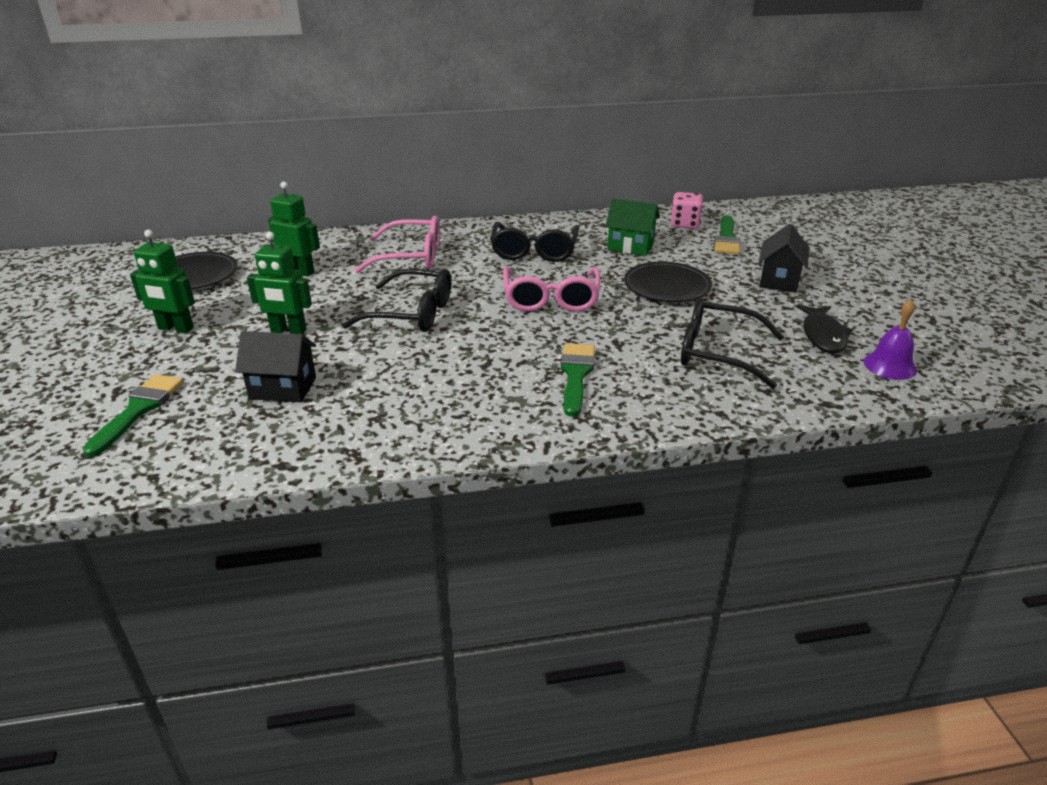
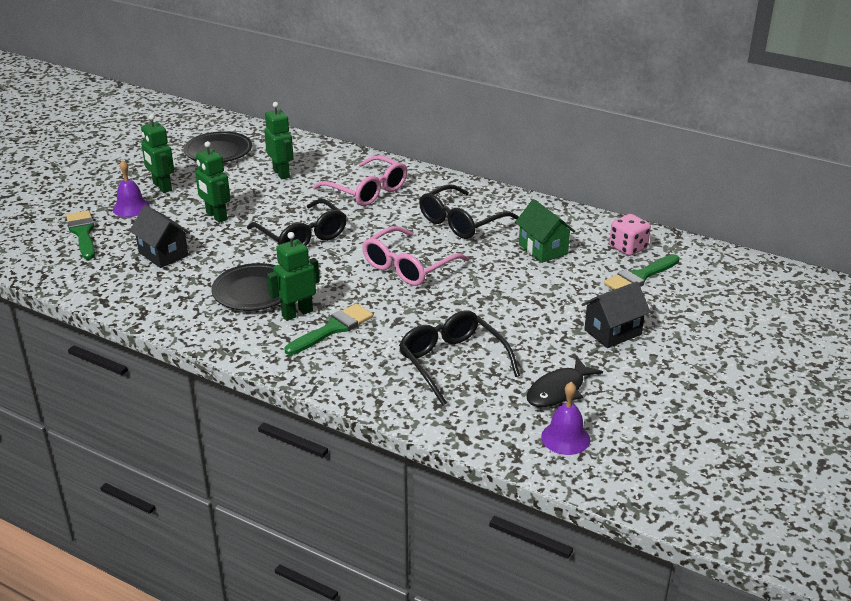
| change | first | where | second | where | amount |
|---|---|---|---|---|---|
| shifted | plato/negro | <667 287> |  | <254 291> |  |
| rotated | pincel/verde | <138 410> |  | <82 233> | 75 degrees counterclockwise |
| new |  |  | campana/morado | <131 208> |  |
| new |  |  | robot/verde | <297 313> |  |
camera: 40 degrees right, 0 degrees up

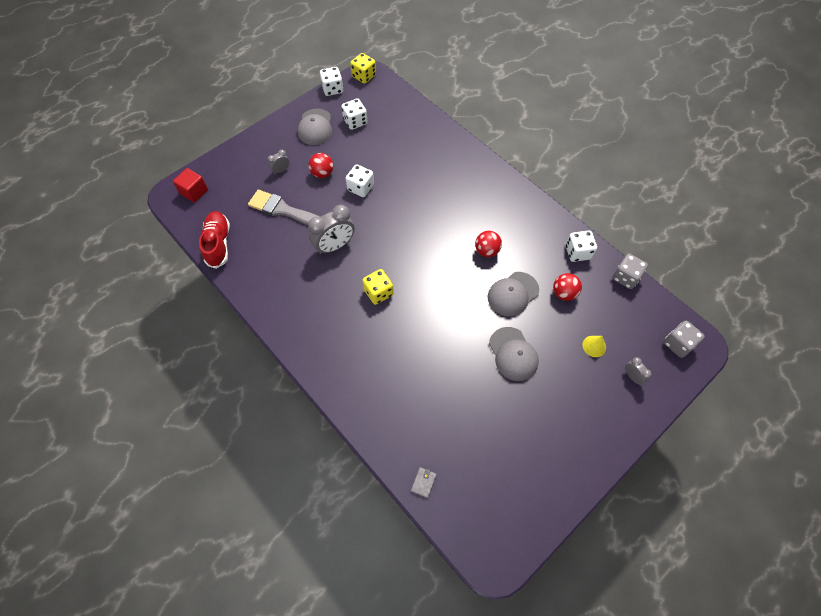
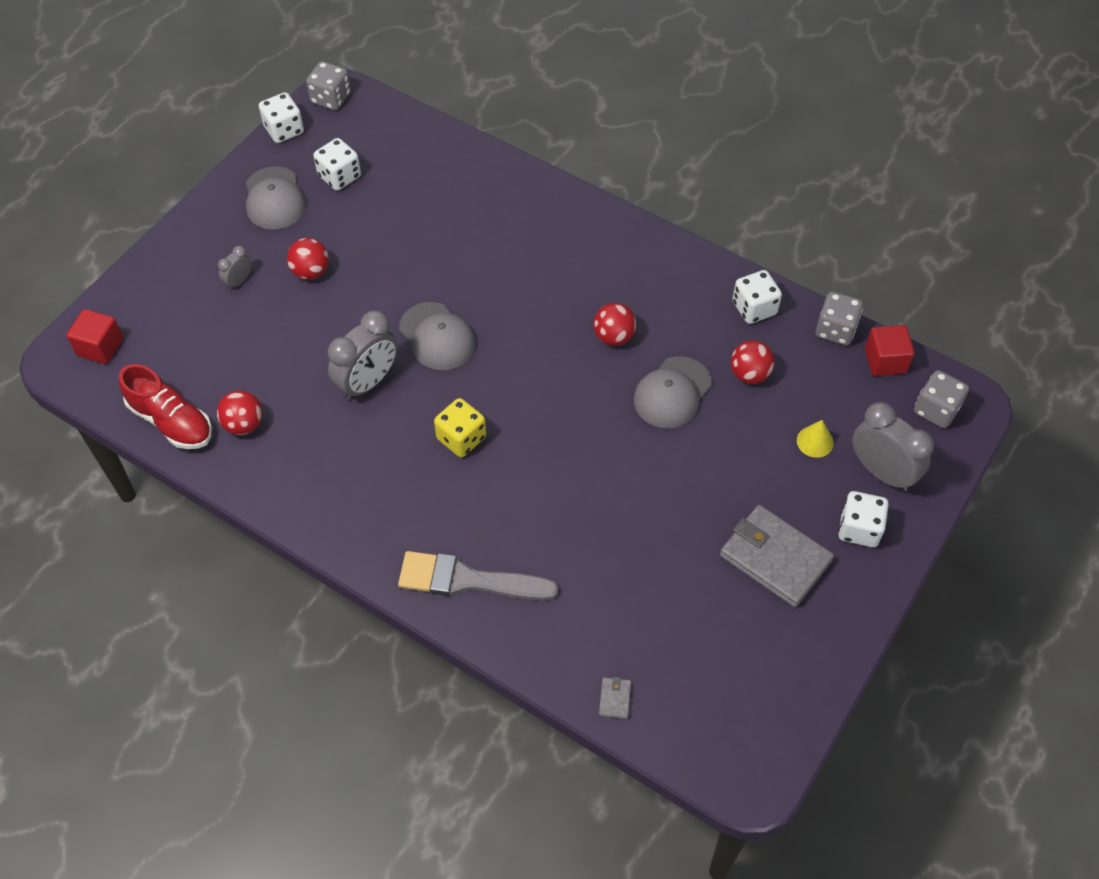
| change | first | where | second | where | amount |
|---|---|---|---|---|---|
| repainted | dado/amarillo | <364 76> | dado/gris | <330 98> |  |
| shifted | dado/blanco | <360 188> |  | <859 529> |  |
| shifted | pincel/gris | <284 210> |  | <468 580> |  |
| rotated | zapato/rojo | <218 244> |  | <171 421> | 150 degrees clockwise |
| shifted | gorra/gris | <513 354> |  | <437 337> |  |
| scaled | despertador/gris | <632 376> |  | <881 472> | x2.02 |
| new |  |  | cubo/rojo | <885 361> |  |
| new |  |  | pelota/rojo | <244 424> |  |
| new |  |  | cartera/gris | <775 558> |  |
camera: 15 degrees left, 5 degrees down

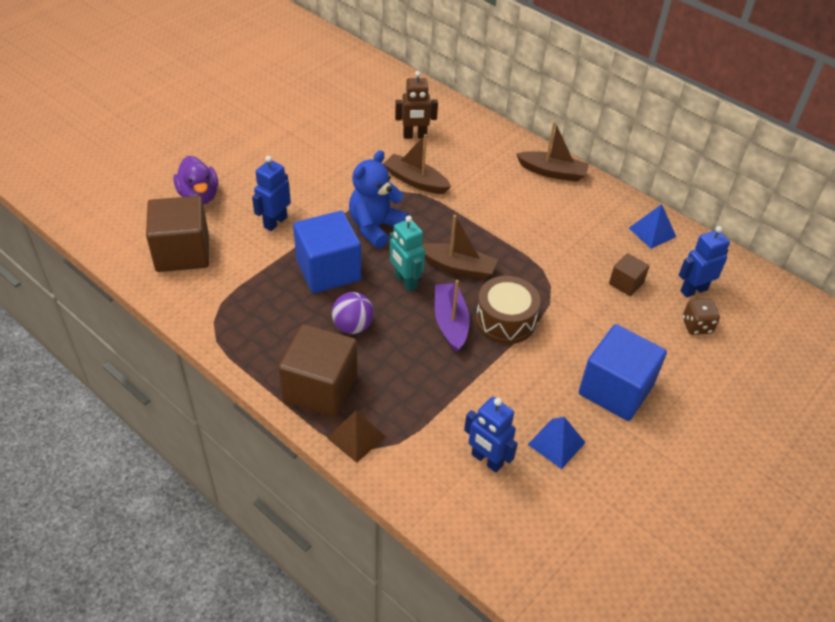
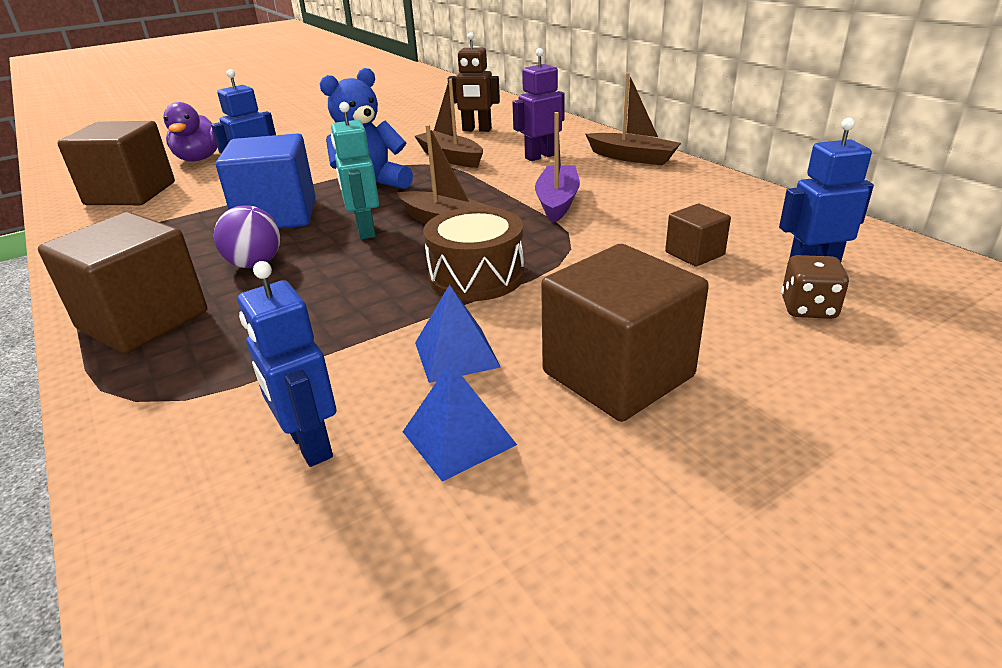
| change | first | where | second | where | amount |
|---|---|---|---|---|---|
| shifted | pirámide/azul | <652 232> |  | <456 354> |  |
| shifted | barco/morado | <450 322> |  | <557 202> |  |
| repainted | cubo/azul | <615 389> | cubo/marrón | <617 374> |  |
| gone | pirámide/marrón | <356 437> |  |  |  |
| new |  |  | robot/morado | <540 156> |  |
camera: 20 degrees right, 15 degrees down

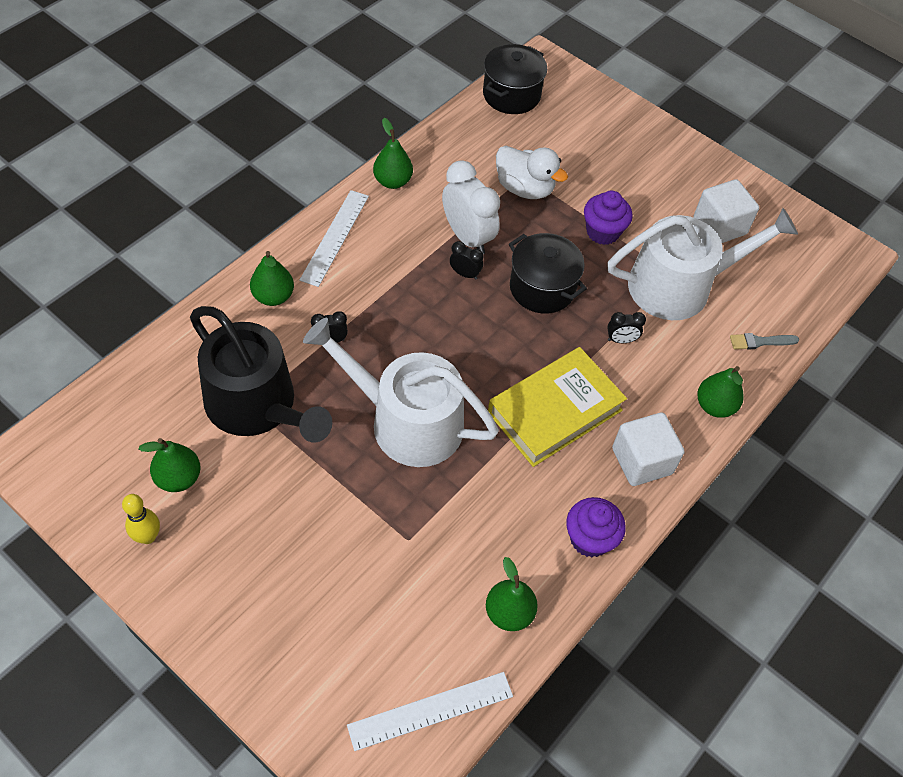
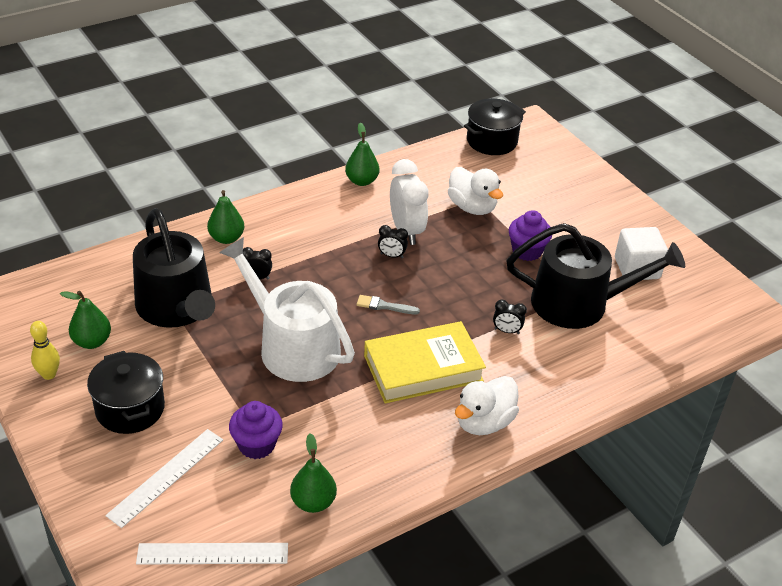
| change | first | where | second | where | amount |
|---|---|---|---|---|---|
| shifted | regla/blanco | <335 237> |  | <166 476> |  |
| repainted | regadera/blanco | <680 285> | regadera/negro | <579 303> |  |
| shifted | olla/negro | <542 288> |  | <130 409> |  |
| rotated | despertador/negro | <465 274> |  | <391 256> | 150 degrees clockwise |
| shifted | pincel/gris | <760 342> |  | <384 306> |  |
| gone | pera/verde | <714 406> |  |  |  |
| swapped | cubo/blanco | <642 461> | pato/blanco | <484 422> |  |
| shifted | magdalena/morado | <590 539> |  | <256 445> |  |
camera: 20 degrees right, 15 degrees down

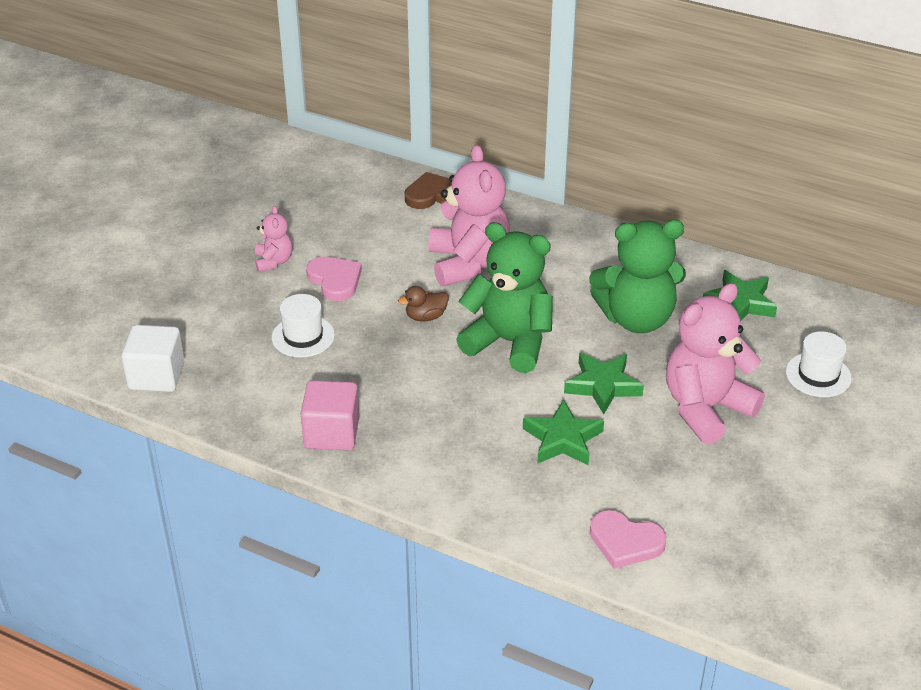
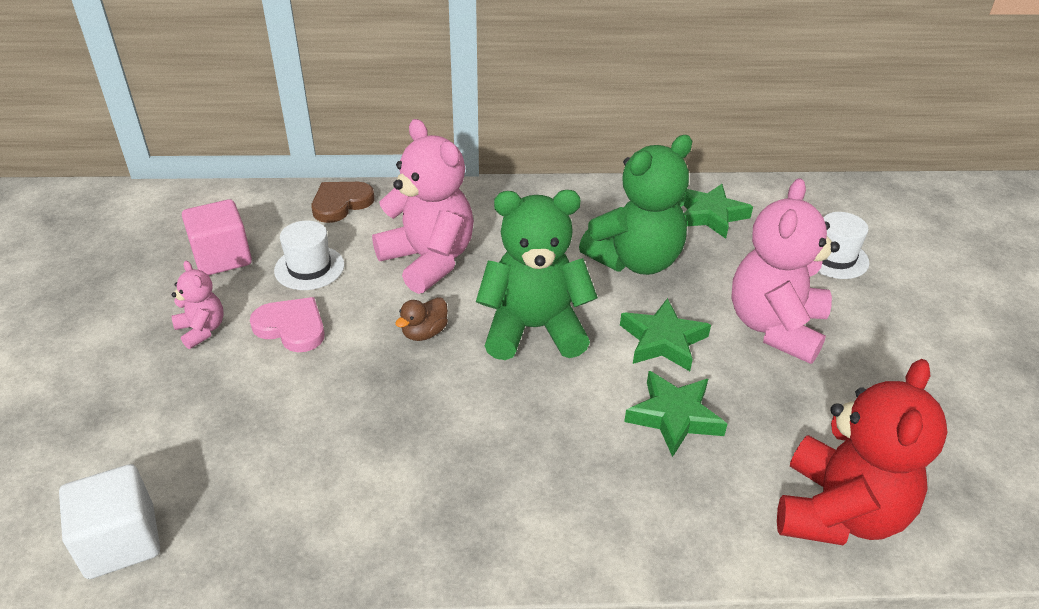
| change | first | where | second | where | amount |
|---|---|---|---|---|---|
| shifted | sombrero/blanco | <303 336> |  | <309 268> |  |
| shifted | cubo/rosa | <332 433> |  | <222 257> |  |
| swapped | corazón/rosa | <625 542> | osito/rojo | <838 512> |  |
camera: 30 degrees left, 0 degrees up

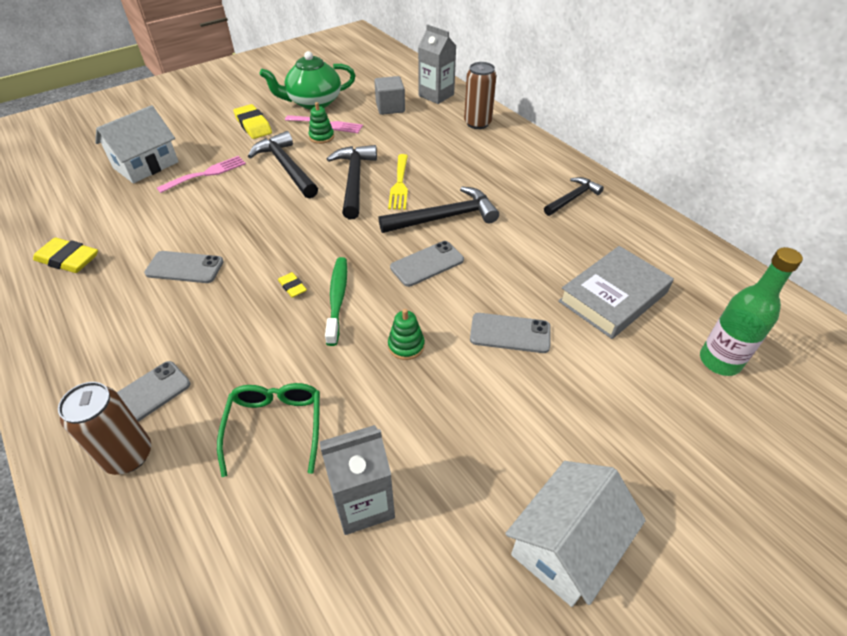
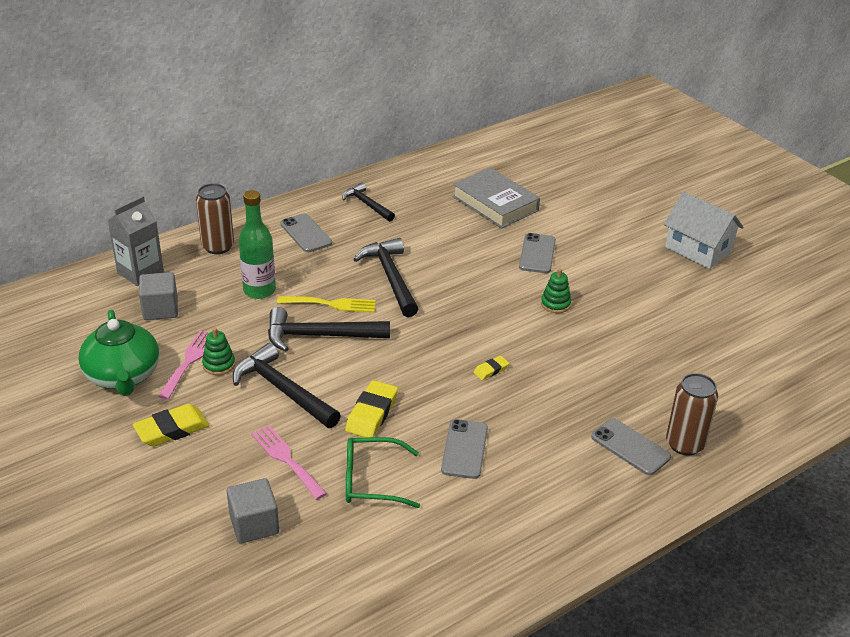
| change | first | where | second | where | amount |
|---|---|---|---|---|---|
| swapped | casa/blanco | <146 165> | cubo/gris | <254 524> |  |
| rotated | martillo/negro | <286 167> |  | <283 390> | 75 degrees clockwise |
| shifted | goma de borrar/amarillo | <68 259> |  | <371 413> |  |
| shifted | móvil/gris | <427 264> |  | <305 233> |  |
| shifted | botella/verde | <719 361> |  | <259 290> |  |
| gone | cepillo de dientes/verde | <337 298> |  |  |  |
| shifted | gafas/verde | <275 427> |  | <372 481> |  |
| gone | cartón de leche/gris | <363 503> |  |  |  |
camera: 90 degrees left, 10 degrees down

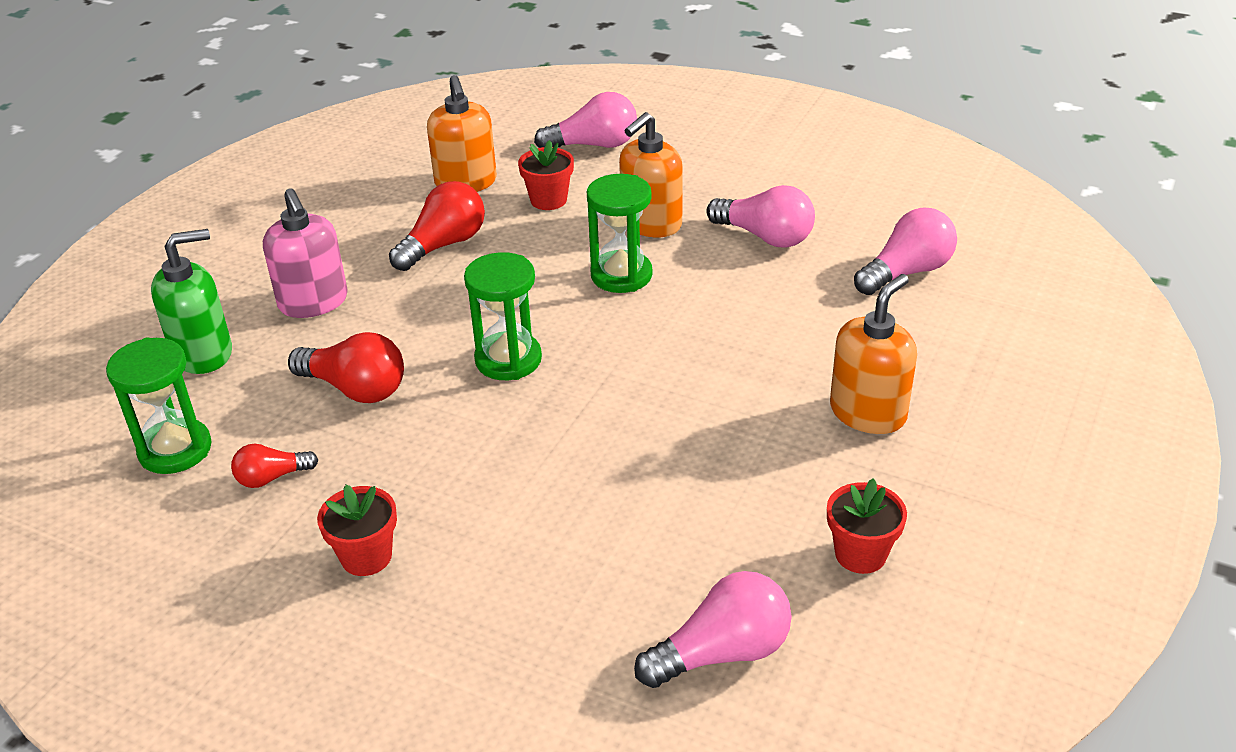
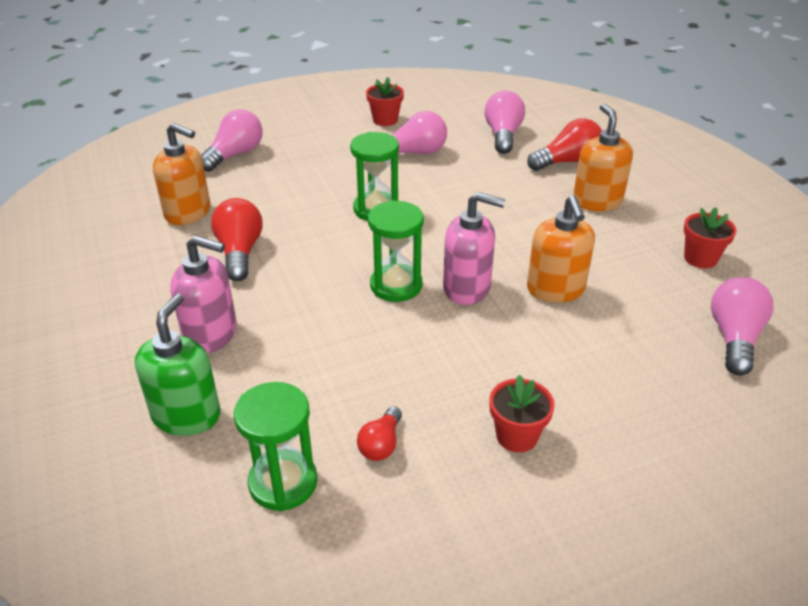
| change | first | where | second | where | amount |
|---|---|---|---|---|---|
| shifted | dispensador de jabón/naranja | <651 223> |  | <555 289> |  |
| shifted | maceta/rojo | <548 200> |  | <385 120> |  |
| shifted | bombilla/rojo | <355 389> |  | <567 162> |  |
| new |  |  | dispensador de jabón/rosa | <467 288> |  |
camera: 50 degrees left, 0 degrees up

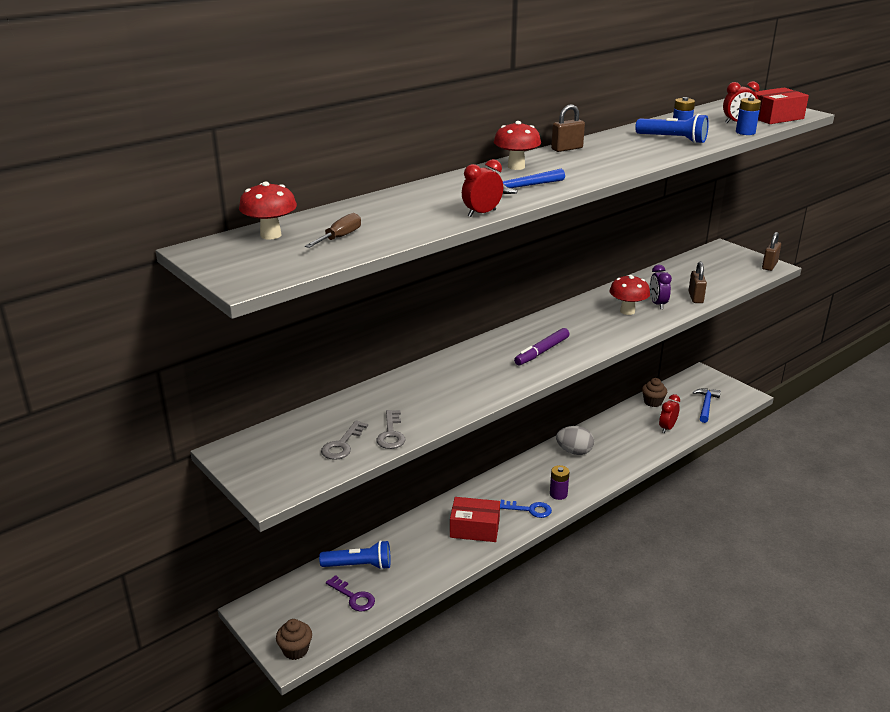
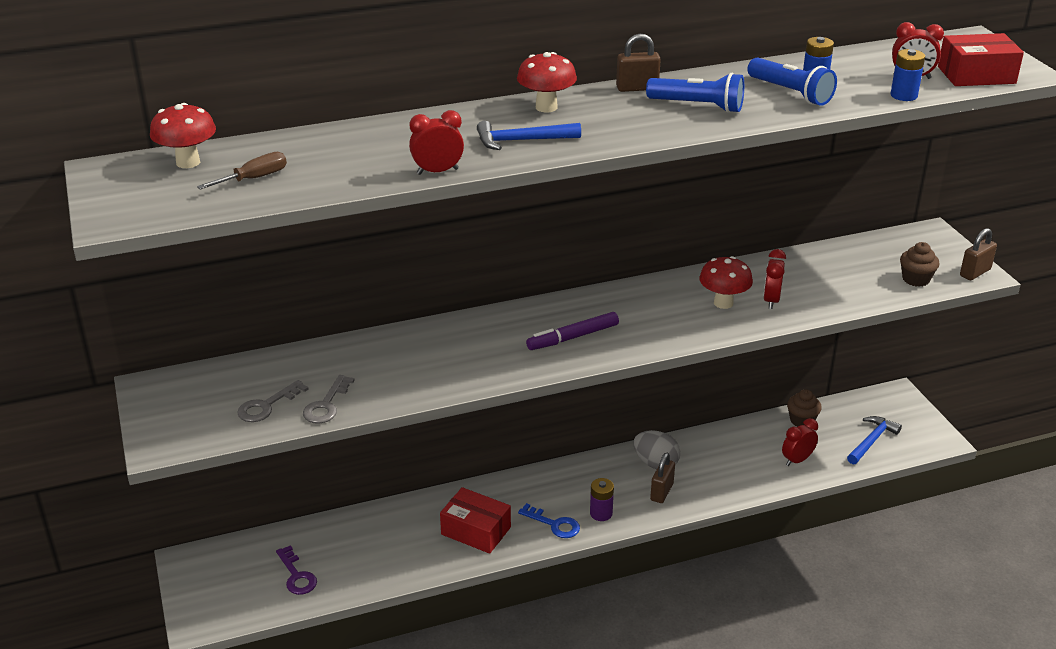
| change | first | where | second | where | amount |
|---|---|---|---|---|---|
| shifted | candado/marrón | <695 297> |  | <661 492> |  |
| repainted | despertador/morado | <657 304> | despertador/rojo | <771 300> |  |
| shifted | lámpara de mano/azul | <359 565> |  | <698 106> |  |
| shifted | magdalena/marrón | <295 650> |  | <915 279> |  |
camera: 20 degrees right, 5 degrees up

